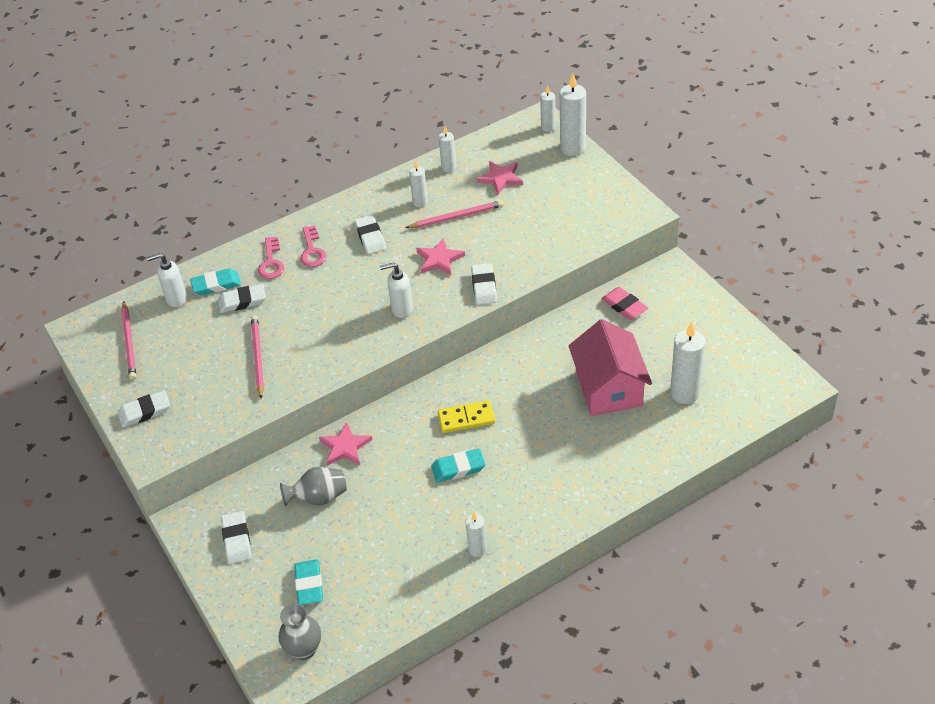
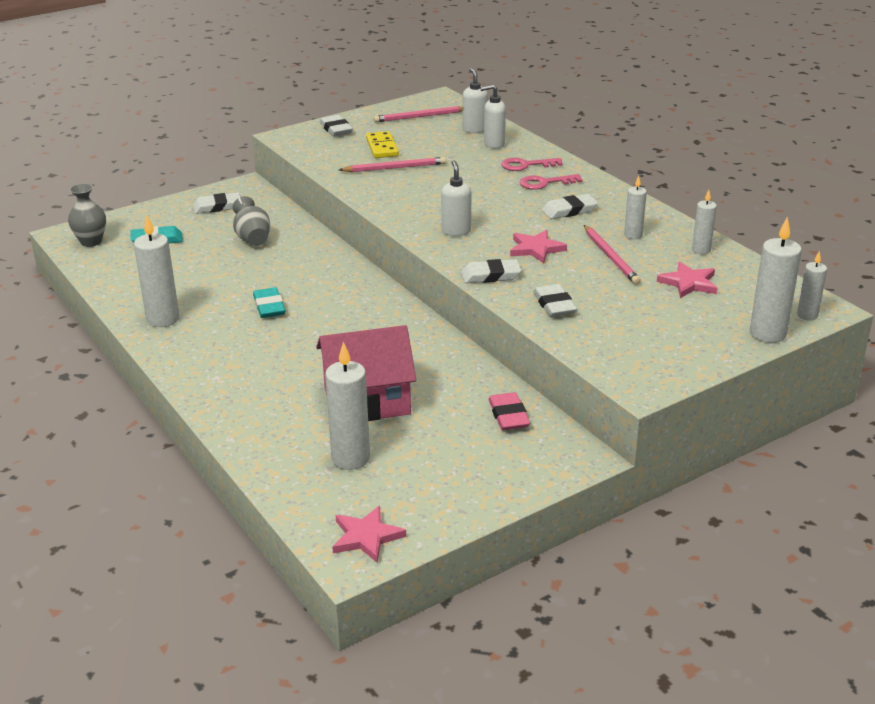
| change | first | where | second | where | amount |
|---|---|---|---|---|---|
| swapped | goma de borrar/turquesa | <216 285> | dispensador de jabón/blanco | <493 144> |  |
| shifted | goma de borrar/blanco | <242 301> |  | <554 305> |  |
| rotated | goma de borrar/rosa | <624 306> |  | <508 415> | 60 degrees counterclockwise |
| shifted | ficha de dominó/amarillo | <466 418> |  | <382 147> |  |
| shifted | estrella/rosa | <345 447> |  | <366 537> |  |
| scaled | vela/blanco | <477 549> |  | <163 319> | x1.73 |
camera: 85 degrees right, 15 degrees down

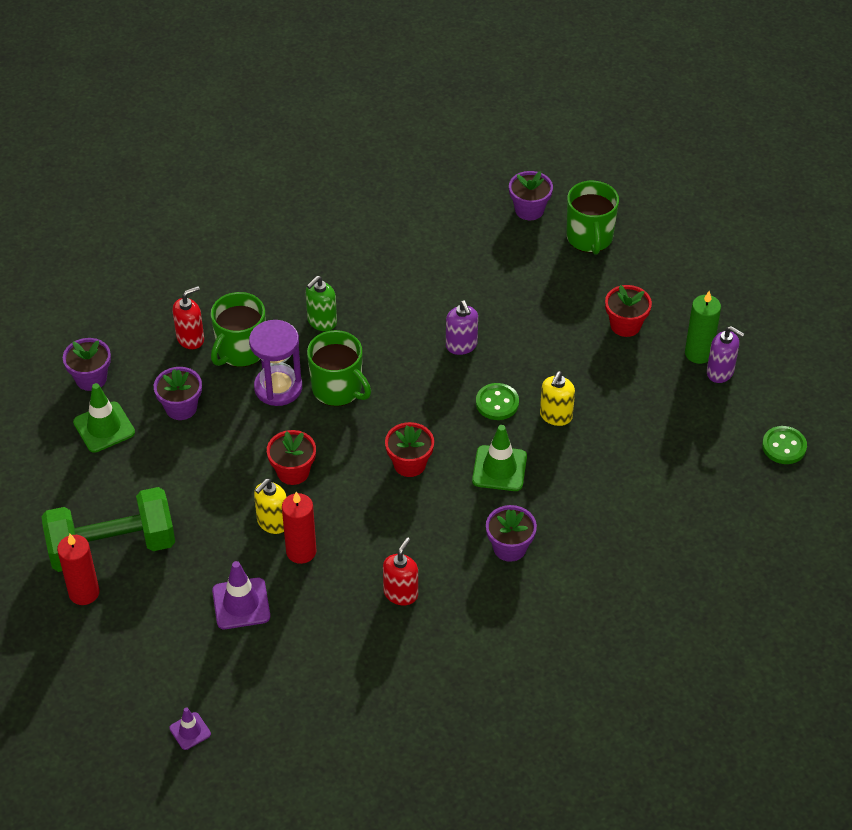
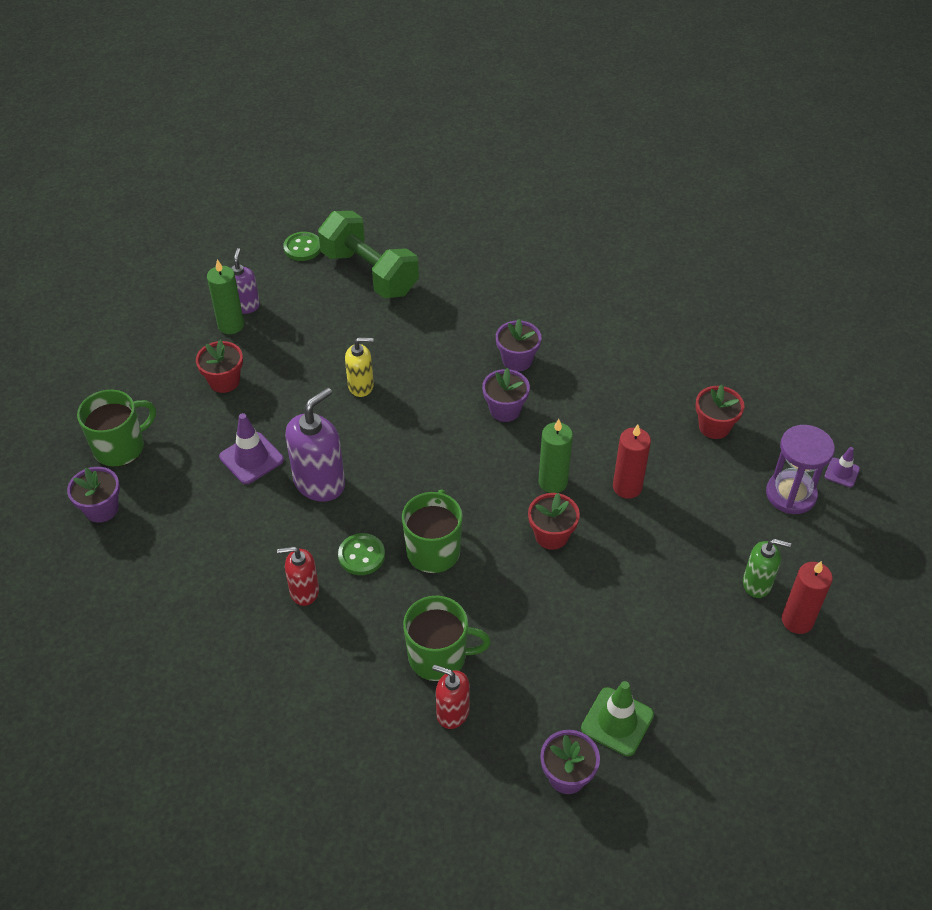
| change | first | where | second | where | amount |
|---|---|---|---|---|---|
| shifted | dispensador de jabón/verde | <322 321> |  | <757 584> |  |
| scaled | dispensador de jabón/morado | <461 346> |  | <319 483> | x1.66 |
| shifted | reloj de arena/morado | <278 387> |  | <791 494> |  |
| shifted | maceta/morado | <181 408> |  | <505 410> |  |
| shifted | botón/verde | <497 403> |  | <361 555> |  |
| shifted | maceta/rojo | <409 464> |  | <714 427> |  |
| gone | cono de tráfico/verde | <499 468> |  |  |  |
| gone | dispensador de jabón/amarillo | <272 522> |  |  |  |
| shifted | mancuerna/verde | <112 547> |  | <369 273> |  |
| shifted | dispensador de jabón/rojo | <401 593> |  | <304 591> |  |
| shifted | cono de tráfico/morado | <241 604> |  | <251 458> |  |
| new |  |  | vela/verde | <553 482> |  |
camera: 120 degrees left, 0 degrees up

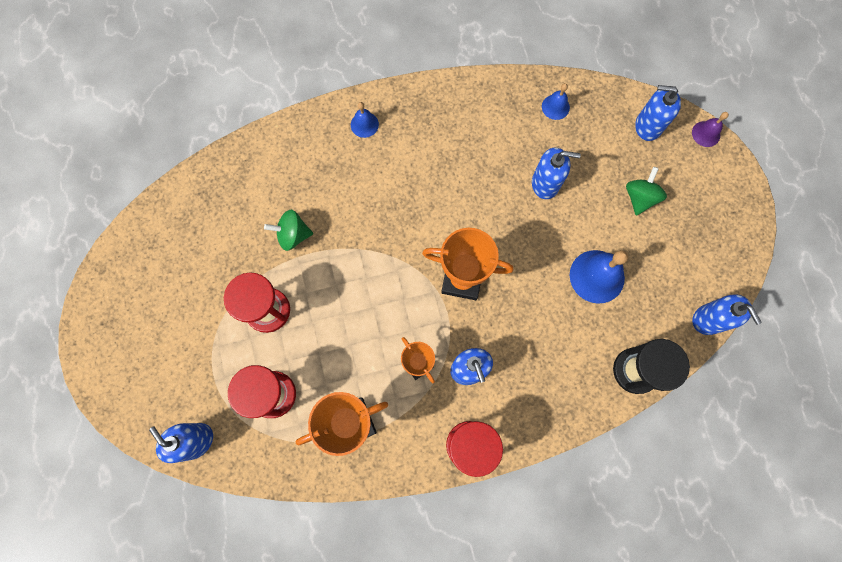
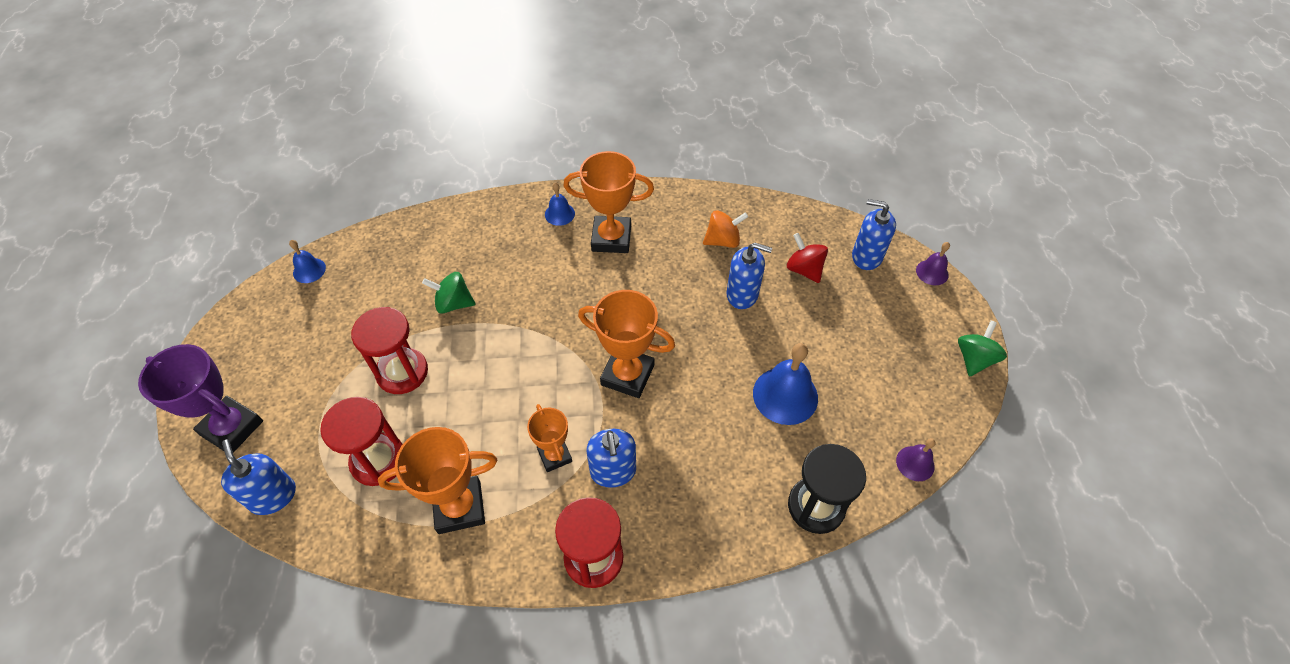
| change | first | where | second | where | amount |
|---|---|---|---|---|---|
| shifted | campana/azul | <555 107> |  | <309 270> |  |
| shifted | peonza/verde | <639 198> |  | <974 359> |  |
| swapped | dispensador de jabón/azul | <708 319> | campana/morado | <915 463> |  |
| new |  |  | trofeo/naranja | <611 238> |  |
| new |  |  | peonza/naranja | <723 241> |  |
| new |  |  | peonza/rojo | <804 269> |  |
| new |  |  | trofeo/morado | <232 428> |  |
camera: 10 degrees right, 20 degrees down

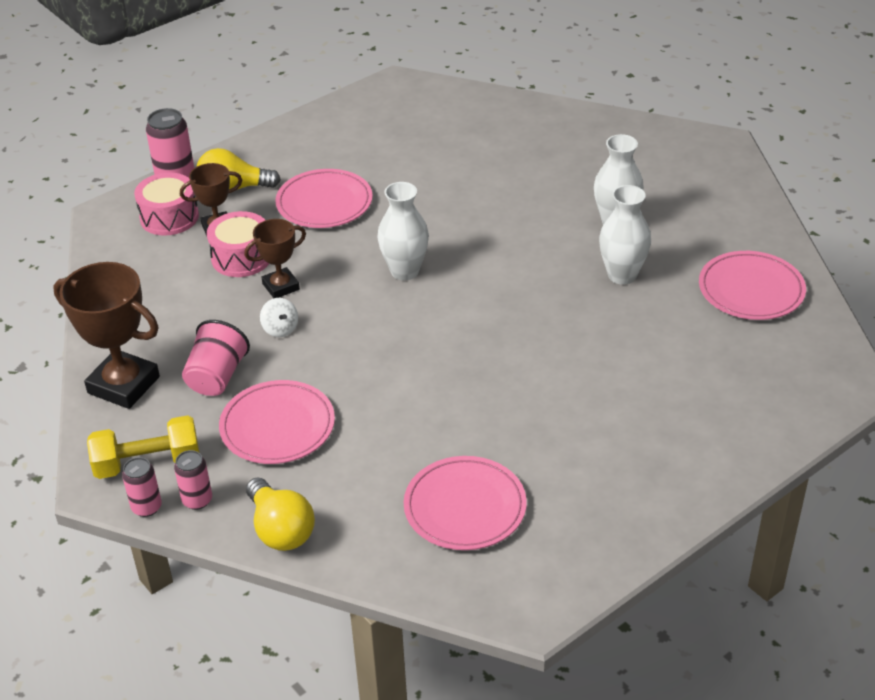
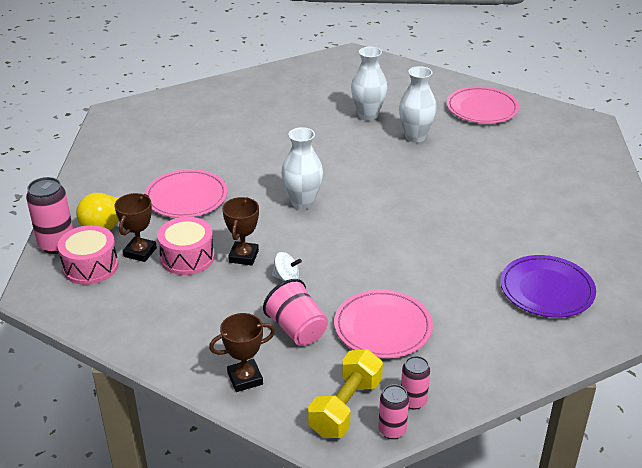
| change | first | where | second | where | amount |
|---|---|---|---|---|---|
| scaled | trofeo/marrón | <123 385> |  | <245 378> | x0.59 |
| repainted | plato/rosa | <465 507> | plato/morado | <546 290> |  |
| gone | bombilla/amarillo | <280 529> |  |  |  |
camera: 50 degrees left, 5 degrees down

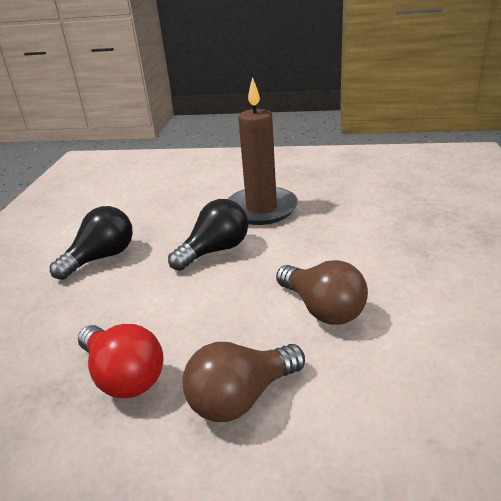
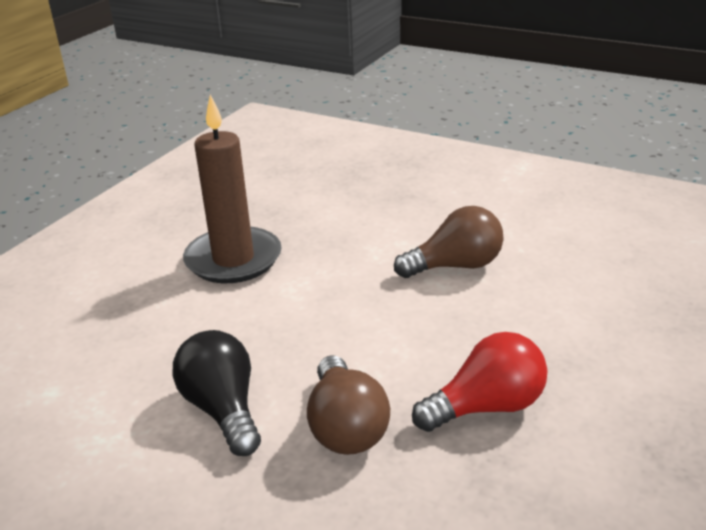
| change | first | where | second | where | amount |
|---|---|---|---|---|---|
| gone | bombilla/negro | <215 250> |  |  |  |
| shifted | bombilla/marrón | <241 397> |  | <346 427> |  |
camera: 70 degrees left, 0 degrees up

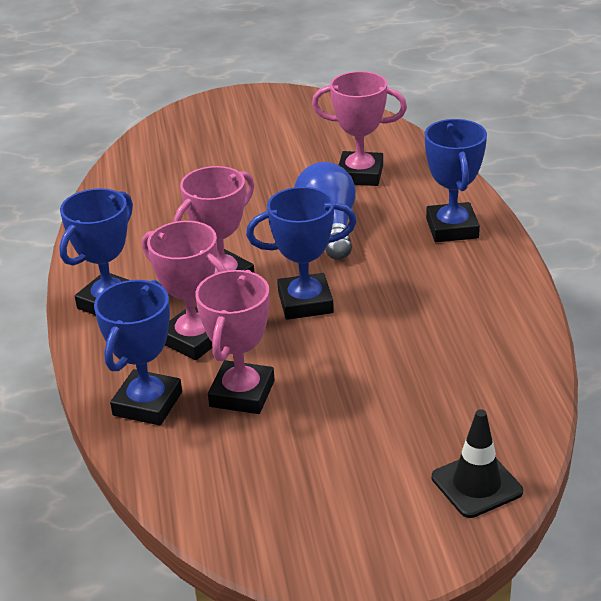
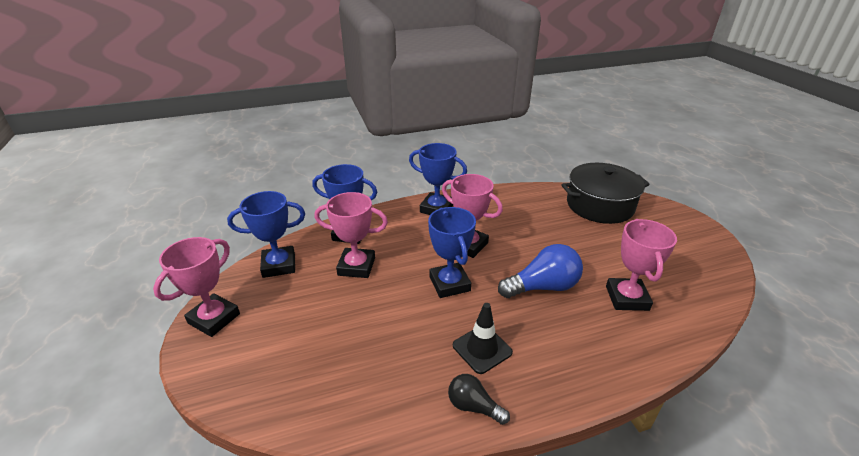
| change | first | where | second | where | amount |
|---|---|---|---|---|---|
| shifted | trofeo/azul | <452 228> |  | <279 265> |  |
| shifted | trofeo/rosa | <194 339> |  | <214 318> |  |
| shifted | cono de tráfico/negro | <476 484> |  | <482 349> |  |
| new |  |  | olla/negro | <599 205> |  |
| new |  |  | bombilla/negro | <473 406> |  |
camera: 80 degrees right, 0 degrees up

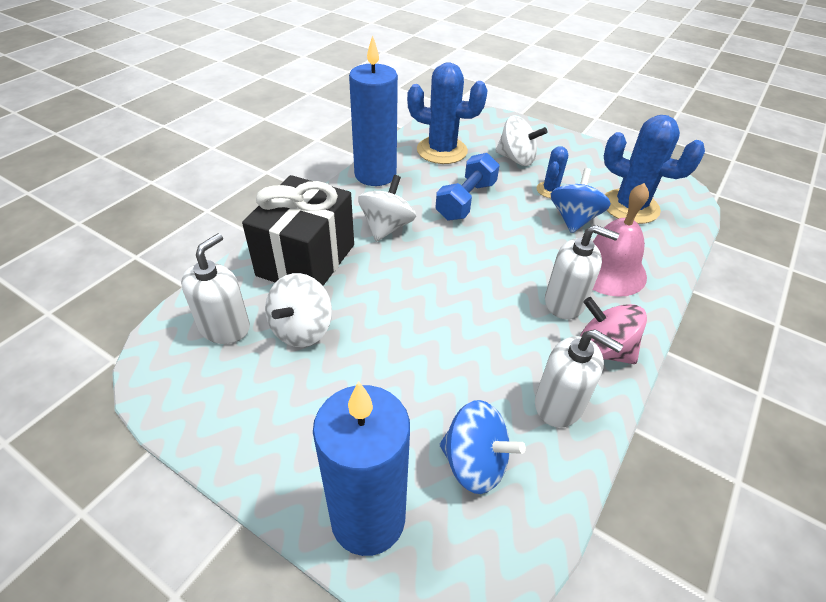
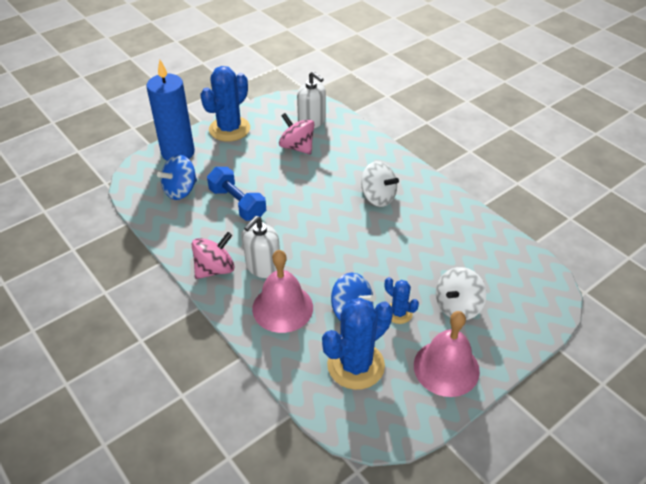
| change | first | where | second | where | amount |
|---|---|---|---|---|---|
| gone | vela/azul | <375 175> |  |  |  |
| shifted | cactus/azul | <442 150> |  | <229 129> |  |
| shifted | mancuerna/azul | <466 200> |  | <237 203> |  |
| gone | regalo/negro | <306 260> |  |  |  |
| repainted | peonza/blanco | <302 329> | peonza/rosa | <297 147> |  |
| gone | dispensador de jabón/blanco | <559 404> |  |  |  |
| new |  |  | campana/rosa | <446 368> |  |
camera: 110 degrees right, 0 degrees up

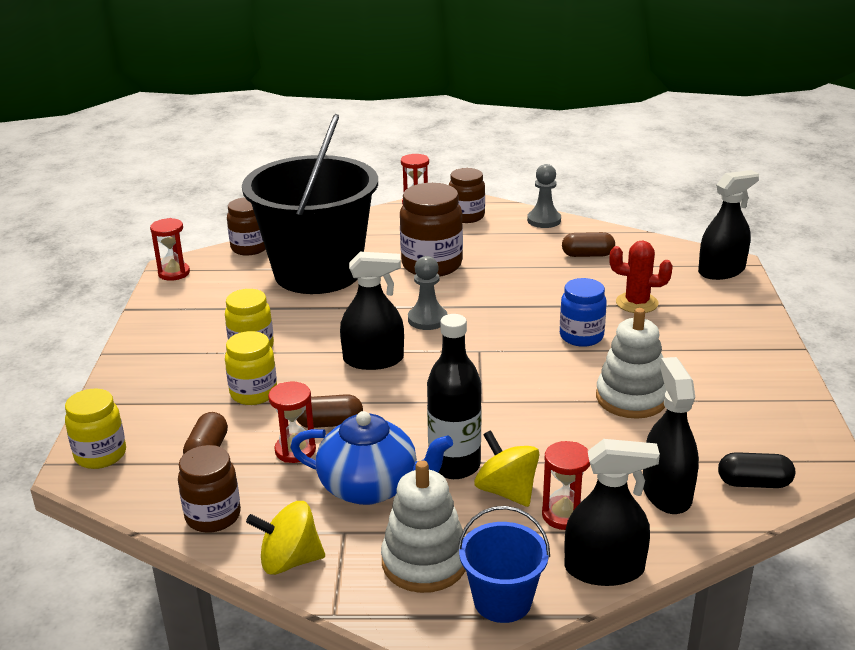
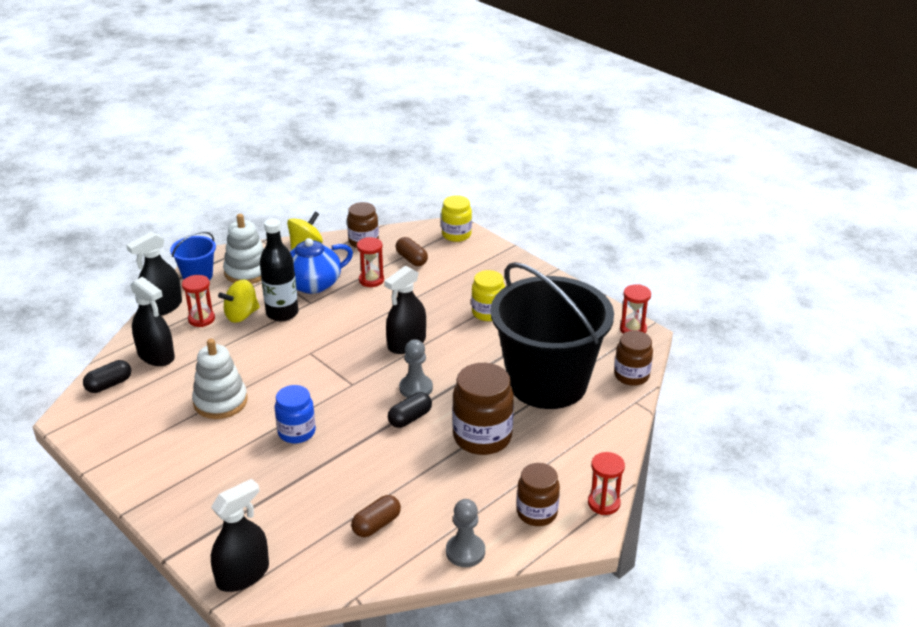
| change | first | where | second | where | amount |
|---|---|---|---|---|---|
| rotated | pulverizador/negro | <721 271> |  | <243 575> | 150 degrees counterclockwise |
| gone | cactus/rojo | <637 303> |  |  |  |
| gone | tarro/amarillo | <253 393> |  |  |  |
| gone | cápsula/marrón | <329 423> |  |  |  |
| rotated | peonza/amarillo | <506 491> |  | <241 315> | 135 degrees clockwise |
| new |  |  | cápsula/negro | <410 418> |  |
camera: 135 degrees right, 5 degrees up

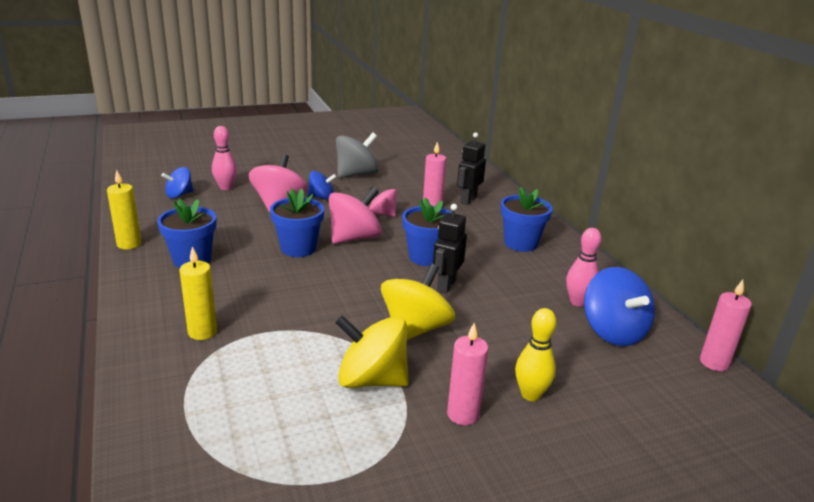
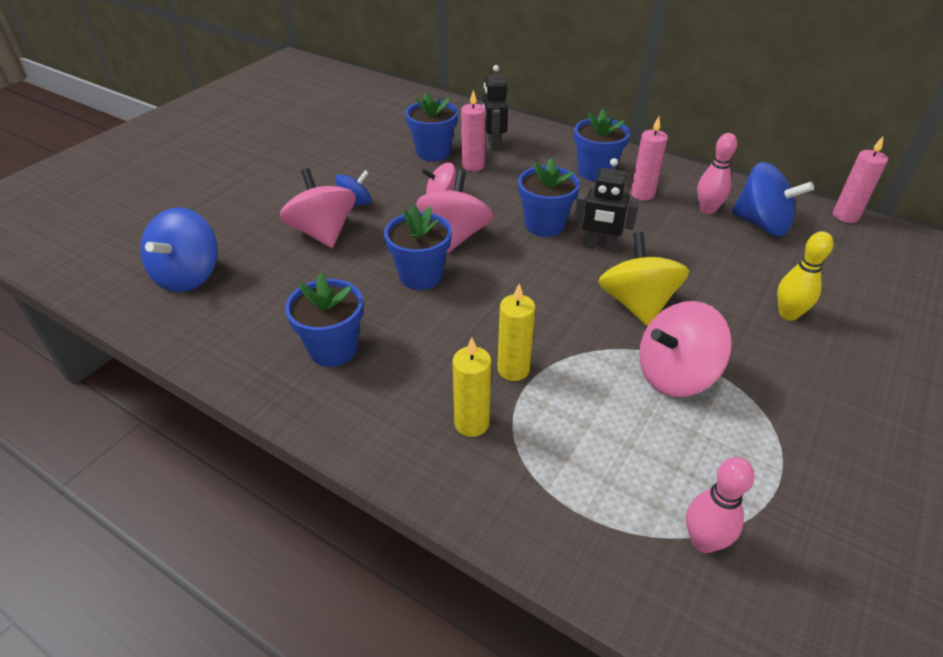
| change | first | where | second | where | amount |
|---|---|---|---|---|---|
| shifted | bolo/rosa | <225 187> |  | <703 541> |  |
| gone | peonza/gris | <356 174> |  |  |  |
| scaled | peonza/azul | <179 195> |  | <188 275> | x1.69 |
| shifted | vela/amarillo | <129 244> |  | <513 369> |  |
| rotated | robot/negro | <446 285> |  | <599 246> | 60 degrees counterclockwise |
| repainted | peonza/amarillo | <371 379> | peonza/rosa | <675 374> |  |
| shifted | vela/rosa | <463 414> |  | <642 194> |  |
| new |  |  | maceta/azul | <433 152> |  |
camera: 35 degrees left, 15 degrees up

